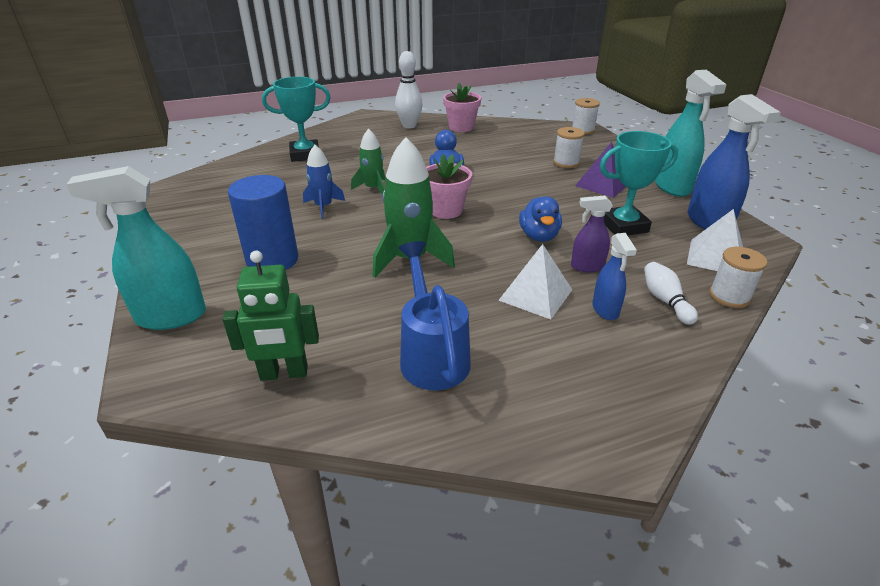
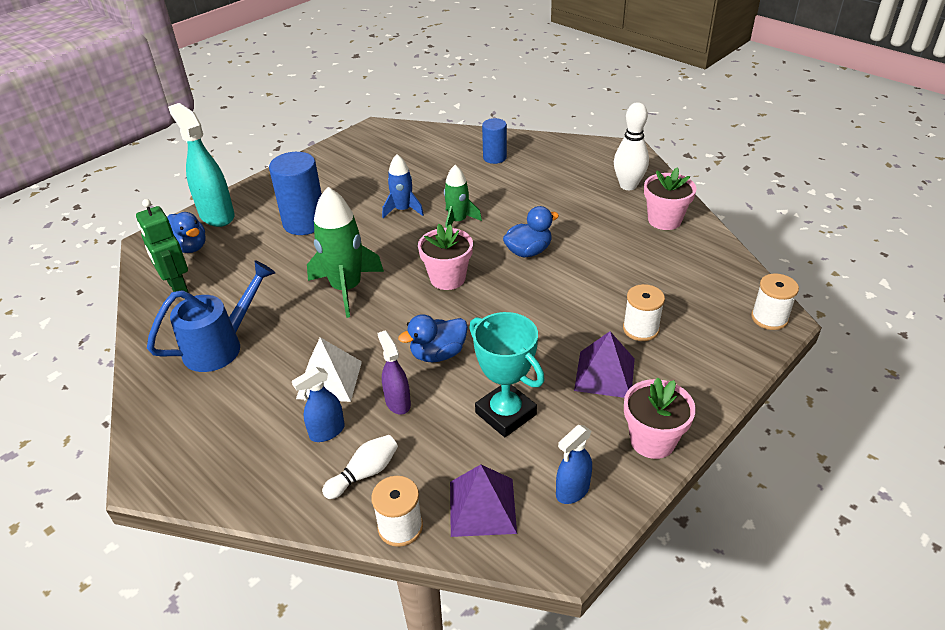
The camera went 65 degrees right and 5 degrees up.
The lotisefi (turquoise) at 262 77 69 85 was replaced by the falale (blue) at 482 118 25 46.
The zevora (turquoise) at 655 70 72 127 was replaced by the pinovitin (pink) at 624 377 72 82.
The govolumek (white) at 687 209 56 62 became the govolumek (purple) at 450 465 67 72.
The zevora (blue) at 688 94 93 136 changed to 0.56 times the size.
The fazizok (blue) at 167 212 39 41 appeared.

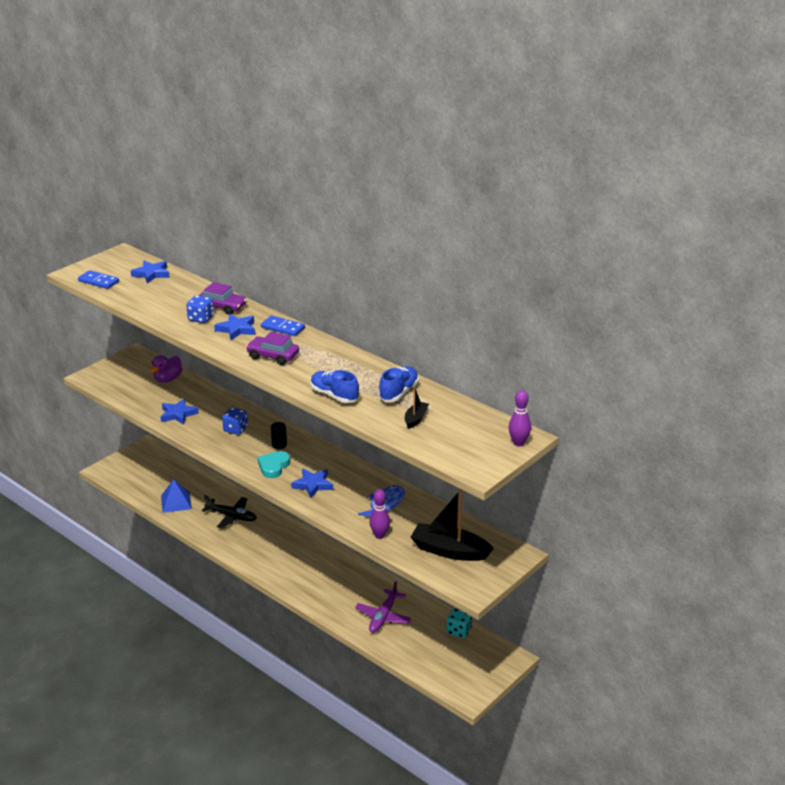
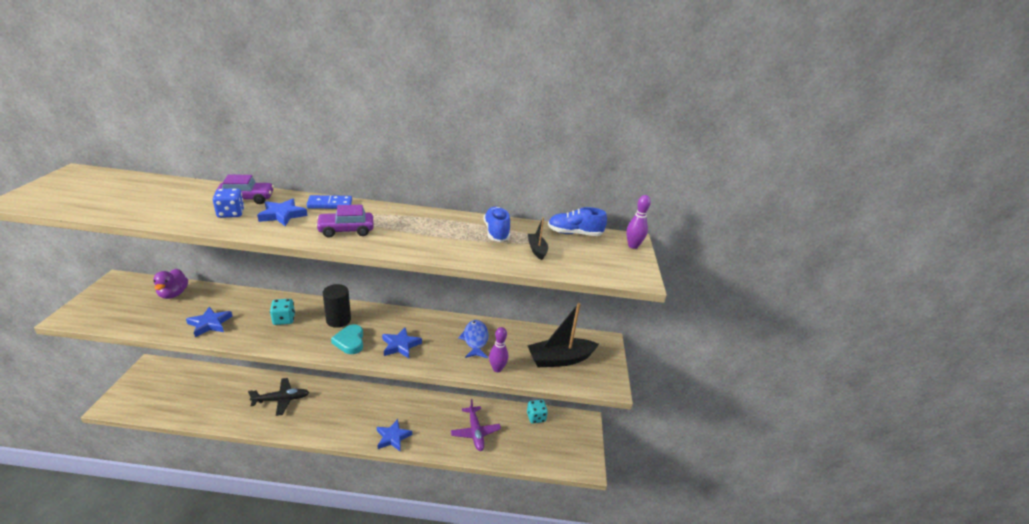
The camera went 40 degrees left and 0 degrees up.
The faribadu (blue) at 78 270 41 19 disappeared.
The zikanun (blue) moved from 131 261 39 22 to 377 419 35 33.
The govolumek (blue) at 161 479 31 34 disappeared.
The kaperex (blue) at 222 407 26 28 became the kaperex (turquoise) at 270 299 25 26.
The falale (black) at 271 422 16 27 changed to 1.64 times the size.
The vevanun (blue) moved from 310 370 49 33 to 548 207 59 29.

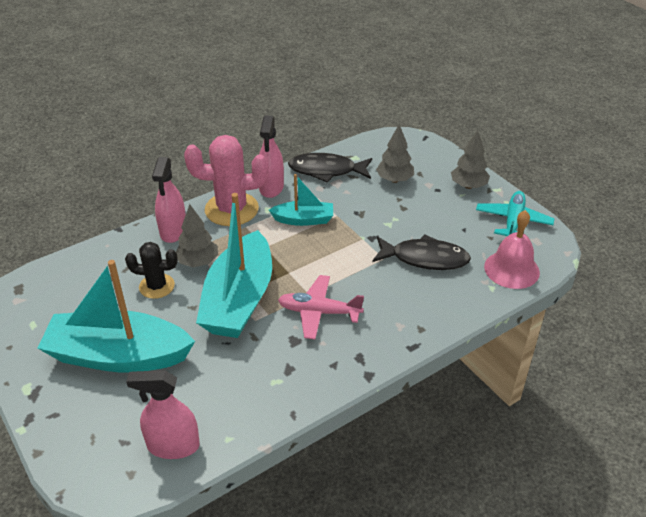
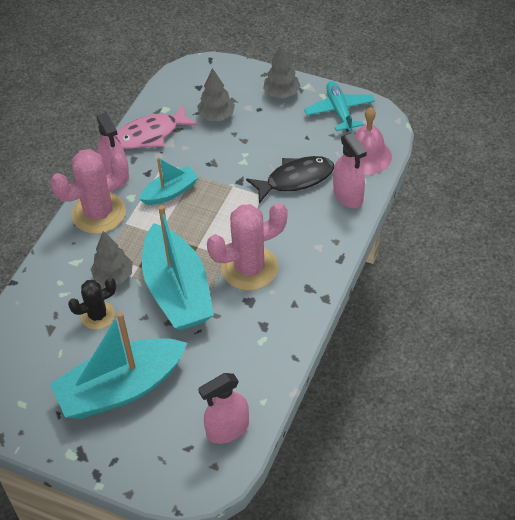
The camera went 30 degrees left and 10 degrees up.
The zevora (pink) moved from 152 157 34 86 to 333 133 34 75.
The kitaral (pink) at 278 275 86 64 was replaced by the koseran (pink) at 207 203 81 87.
The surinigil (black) at 288 153 84 30 became the surinigil (pink) at 114 104 84 45.

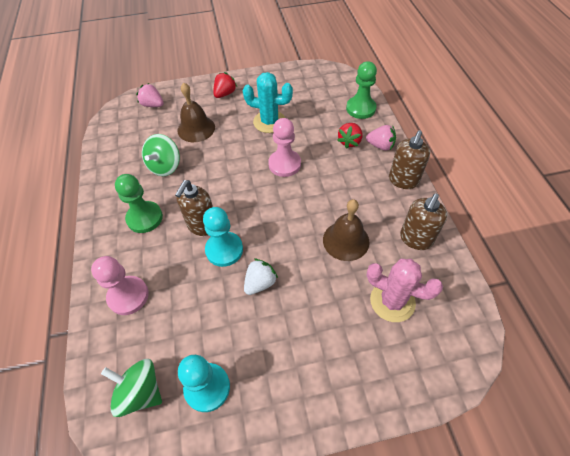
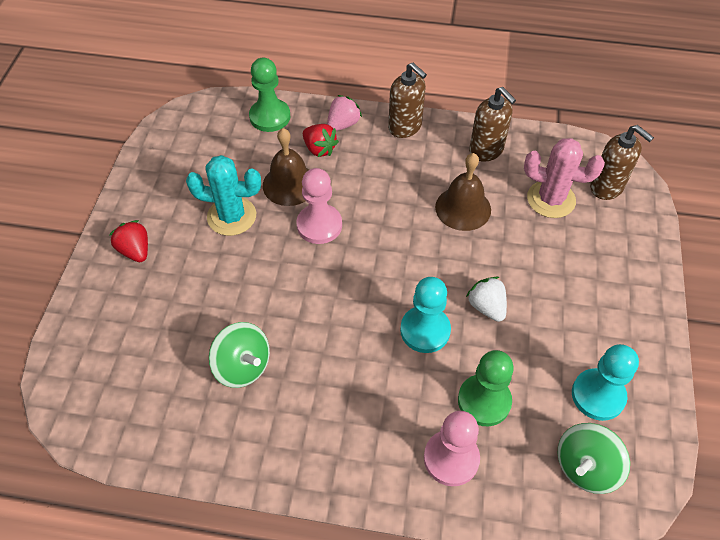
The camera went 70 degrees left and 0 degrees up.
The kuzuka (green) moved from 115 174 48 59 to 458 350 56 76.
The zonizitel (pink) at 136 83 28 24 disappeared.
The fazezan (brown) moved from 175 180 38 56 to 590 125 64 75.
The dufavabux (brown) moved from 177 83 38 59 to 263 128 46 78.
The koseran (turquoise) at 243 72 50 61 turned 60 degrees clockwise.
The koseran (pink) at 367 259 76 63 turned 60 degrees clockwise.

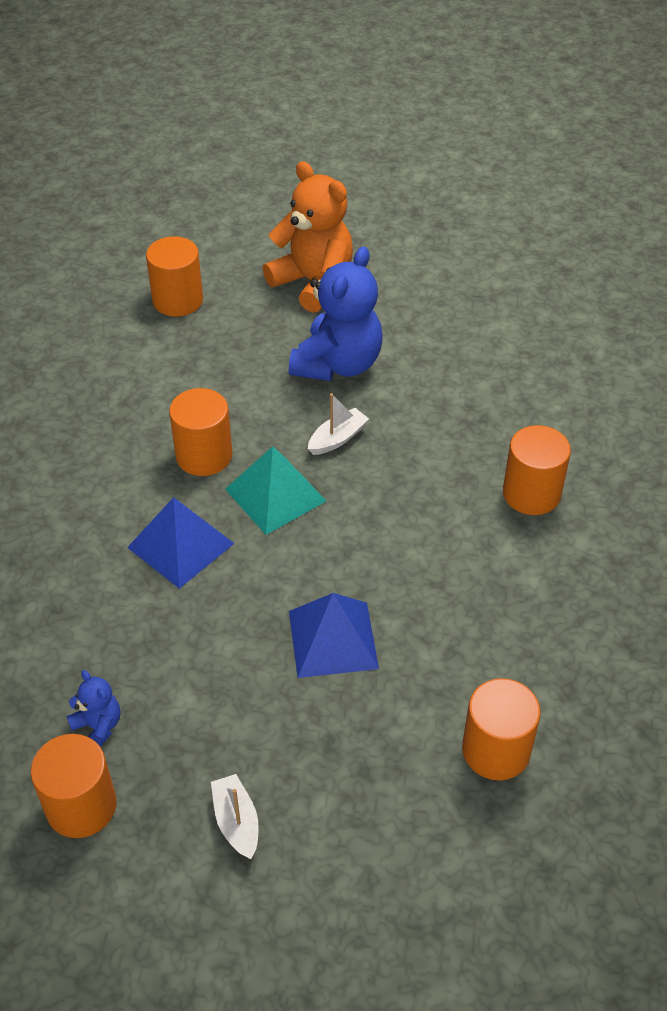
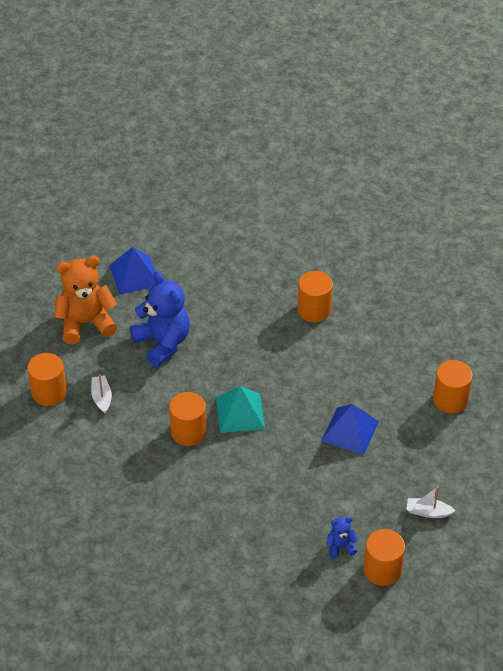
The camera went 60 degrees left and 0 degrees up.
The govolumek (blue) moved from 127 497 108 92 to 109 247 47 48.
The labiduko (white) moved from 308 393 61 62 to 91 374 21 39.

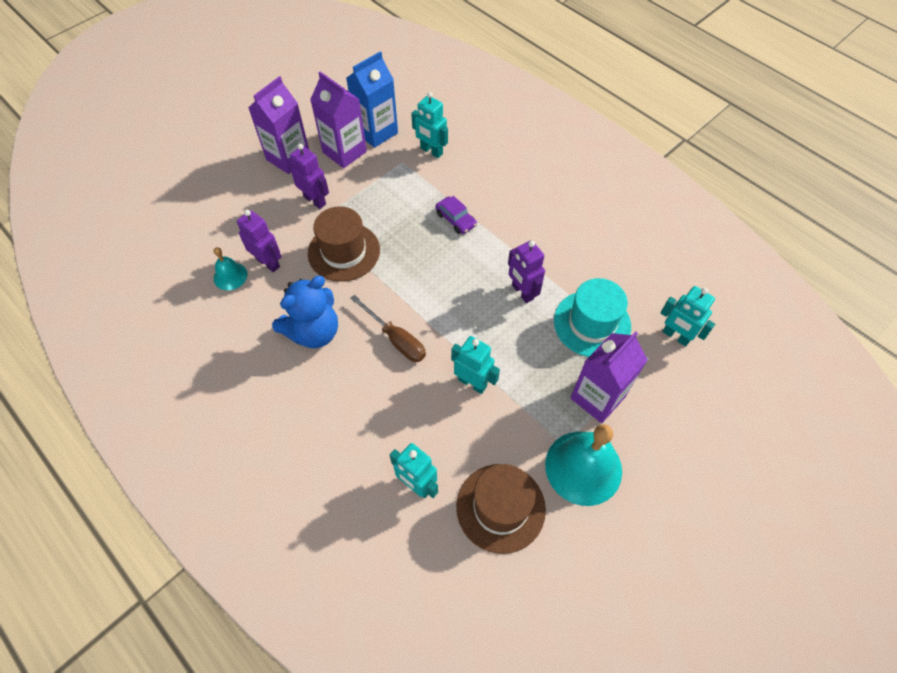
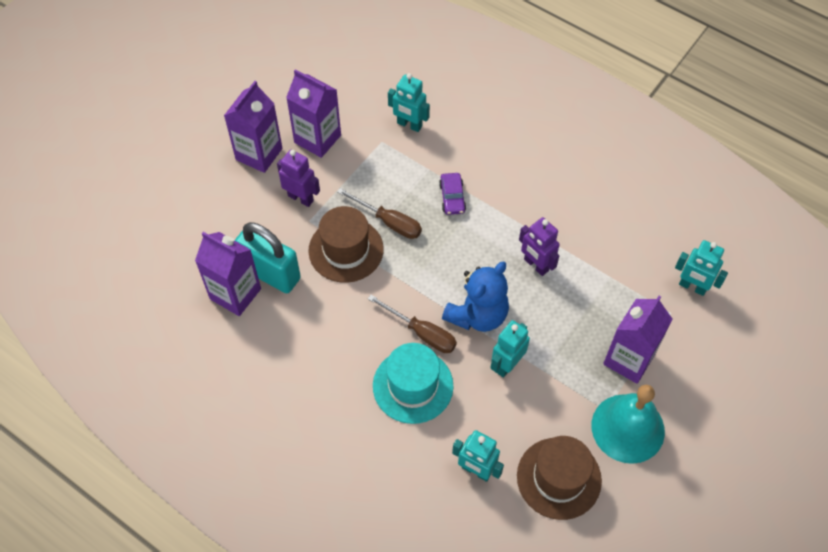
The camera went 10 degrees left and 0 degrees up.
The dufavabux (turquoise) at 214 247 33 43 was replaced by the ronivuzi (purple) at 195 232 66 84.
The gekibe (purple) at 237 210 45 62 was replaced by the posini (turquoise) at 235 222 66 71.
The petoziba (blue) moved from 272 276 66 72 to 442 261 67 71.
The ronivuzi (blue) at 346 51 52 97 disappeared.
The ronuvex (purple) at 435 196 42 38 turned 45 degrees clockwise.
The gekibe (turquoise) at 451 336 49 58 turned 75 degrees counterclockwise.
The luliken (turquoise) moved from 554 278 77 79 to 373 343 81 81.
The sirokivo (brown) at 337 188 85 51 appeared.

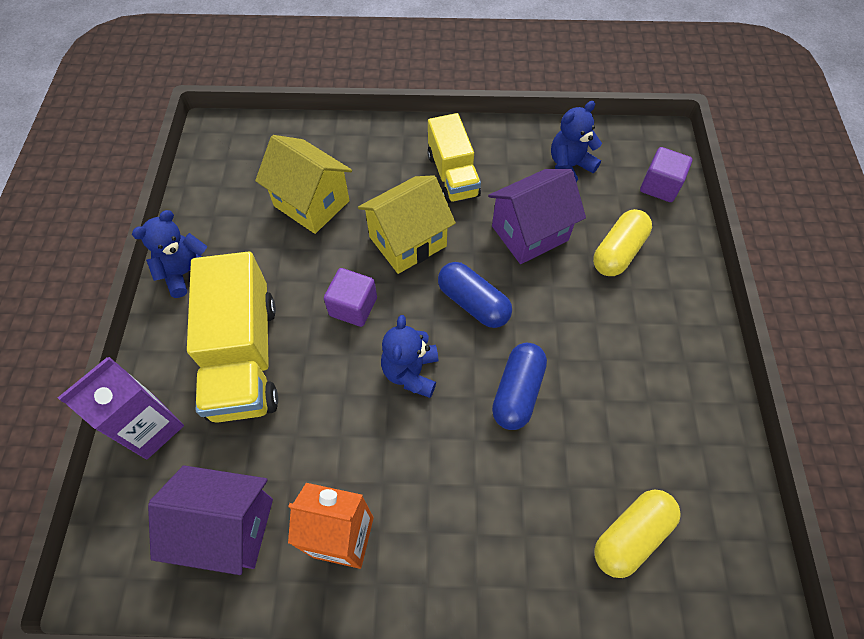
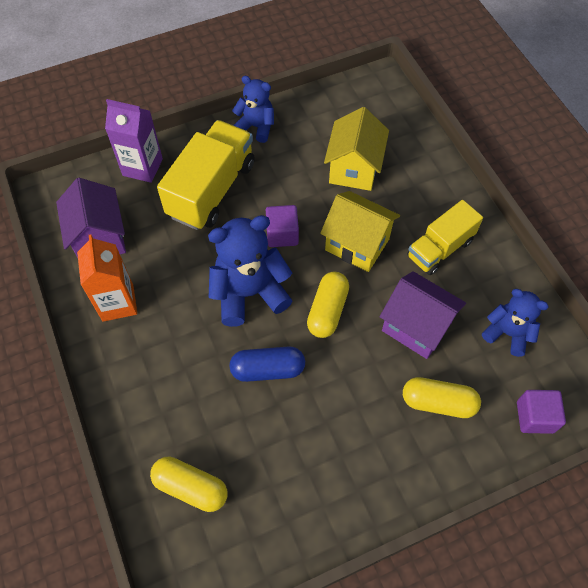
The camera went 65 degrees right and 0 degrees up.
The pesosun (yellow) at 187 251 91 172 turned 150 degrees clockwise.
The petoziba (blue) at 381 315 58 83 changed to 1.64 times the size.
The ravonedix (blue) at 438 262 74 66 became the ravonedix (yellow) at 307 272 42 66.

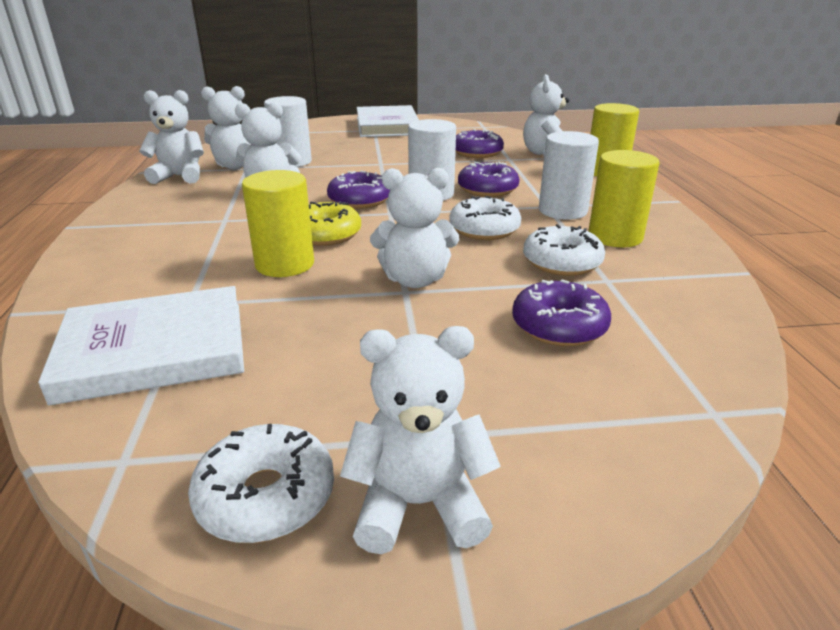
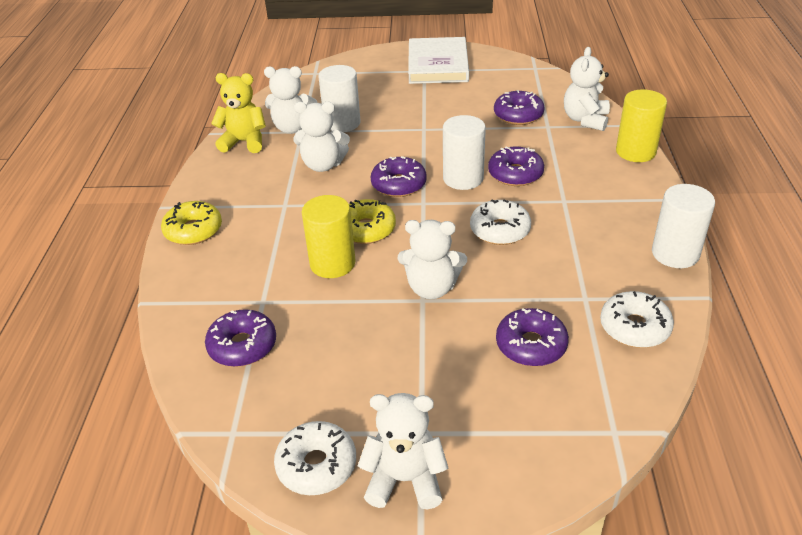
The camera went 10 degrees right and 10 degrees up.
The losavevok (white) at 38 286 206 120 was replaced by the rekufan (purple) at 205 309 71 58.
The petoziba (white) at 139 90 65 94 became the petoziba (yellow) at 211 73 55 80.
The rekufan (white) moved from 523 224 82 52 to 600 291 74 57.
The falale (white) moved from 539 131 60 89 to 652 184 63 84.
The falale (yellow) at 588 150 72 97 disappeared.
The rekufan (yellow) at 161 201 61 44 appeared.

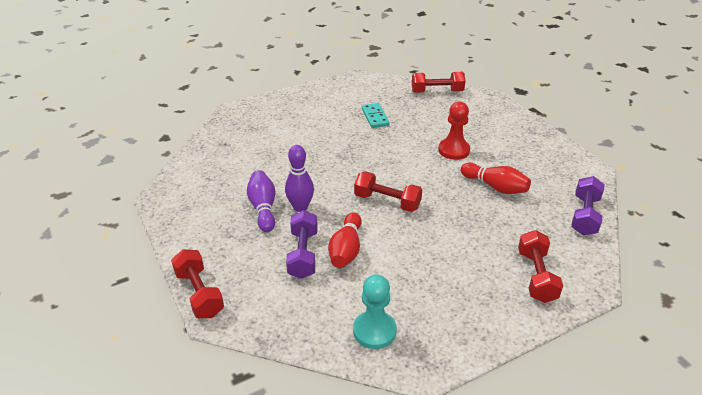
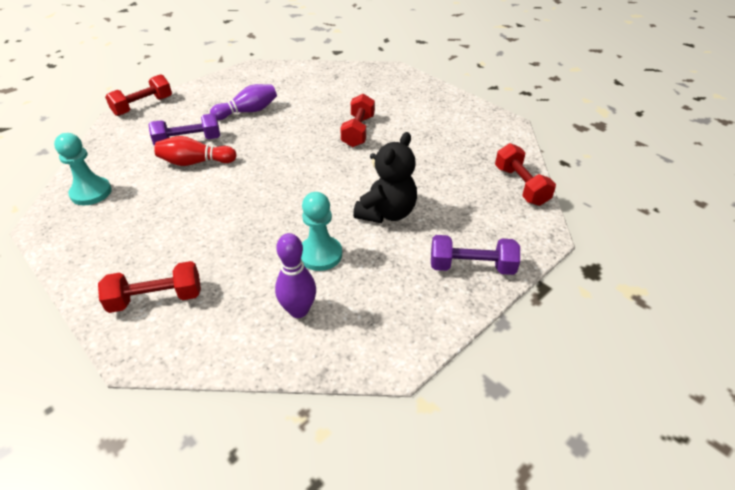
The camera went 75 degrees right and 5 degrees up.
The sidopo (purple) moved from 285 145 29 67 to 275 233 41 85.
The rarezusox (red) moved from 354 171 68 41 to 340 94 35 53.
The faribadu (turquoise) at 362 103 27 25 disappeared.
The kuzuka (red) at 438 102 32 58 was replaced by the petoziba (black) at 353 132 64 91.
The sidopo (red) at 461 162 70 32 was replaced by the kuzuka (turquoise) at 301 192 41 79.
The rarezusox (purple) moved from 571 176 33 59 to 431 235 89 40.

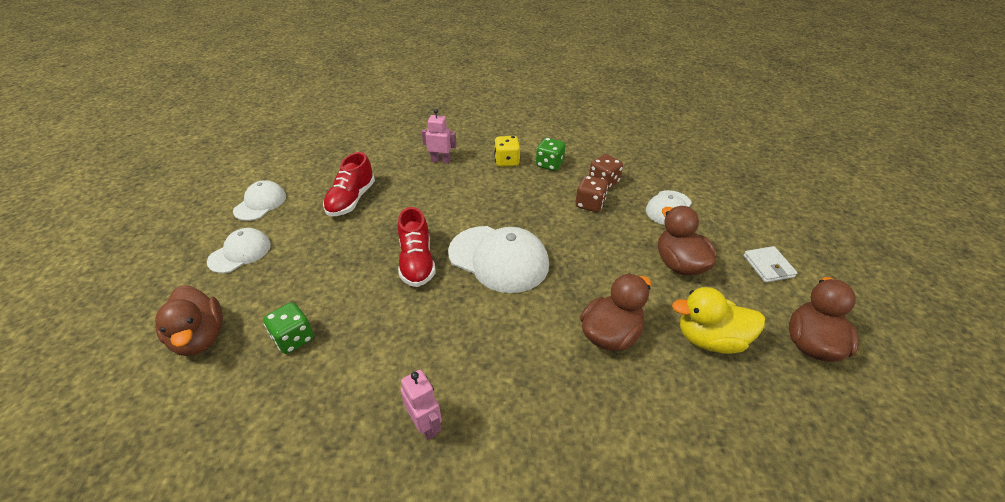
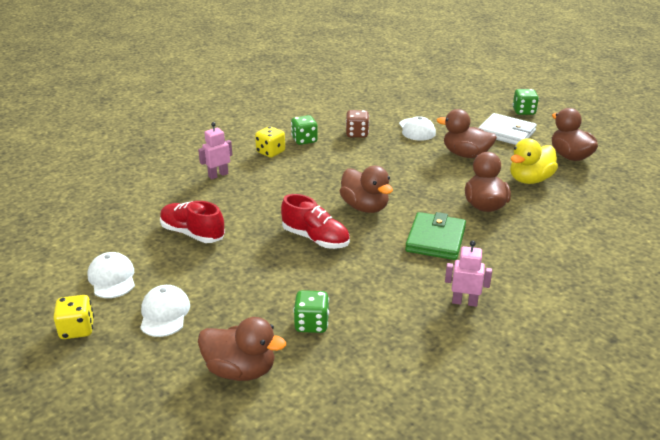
The camera went 45 degrees left and 10 degrees down.
The vevanun (red) at 323 152 52 64 turned 150 degrees clockwise.
The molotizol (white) at 448 226 101 67 was replaced by the fazizok (brown) at 340 166 53 47.
The kaperex (brown) at 575 176 33 36 disappeared.
The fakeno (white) at 743 246 54 36 changed to 1.60 times the size.
The kaperex (yellow) at 53 295 41 44 appeared.
The fakeno (green) at 405 212 61 48 appeared.
The kaperex (green) at 513 89 26 26 appeared.

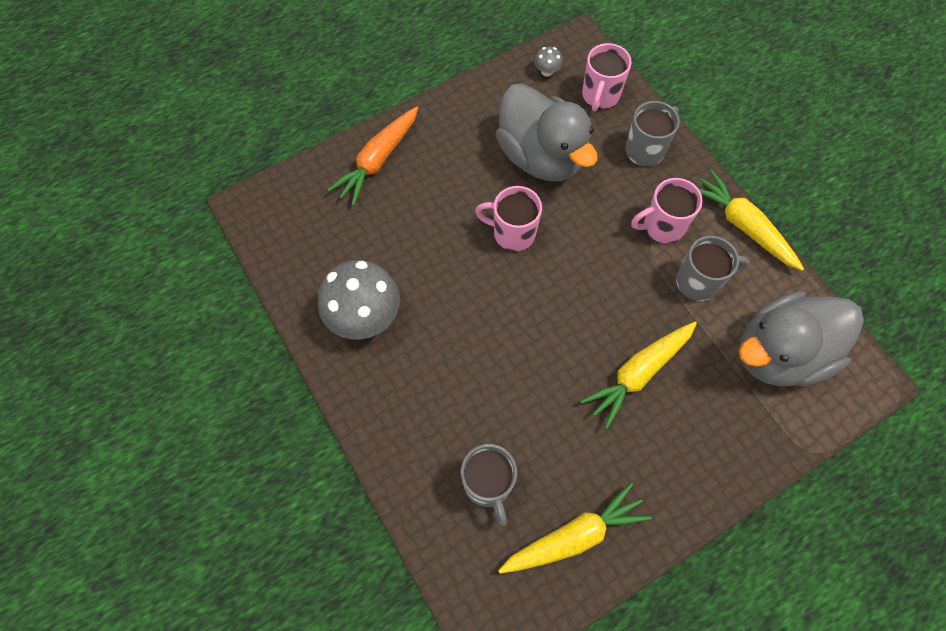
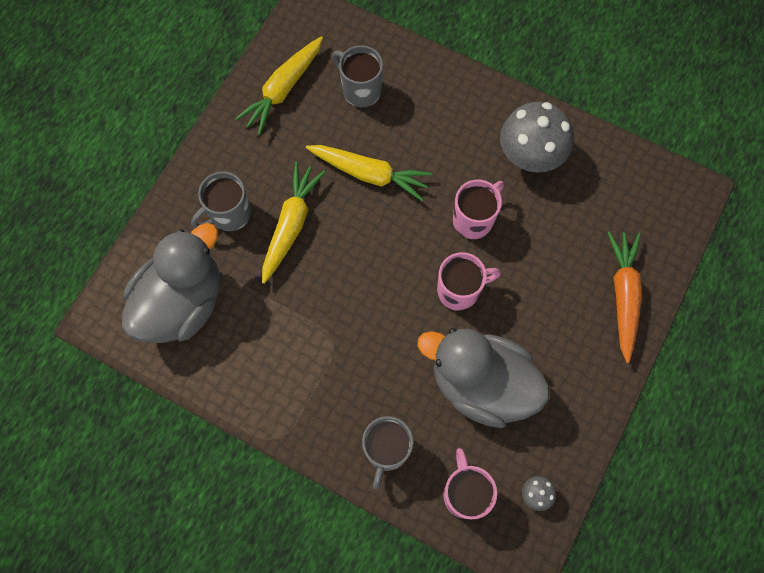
The camera went 150 degrees right and 5 degrees up.
The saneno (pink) moved from 631 178 72 65 to 453 180 51 59.
The saneno (grey) moved from 676 236 74 65 to 191 171 60 60.
The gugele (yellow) moved from 698 169 106 102 to 306 145 126 56.

